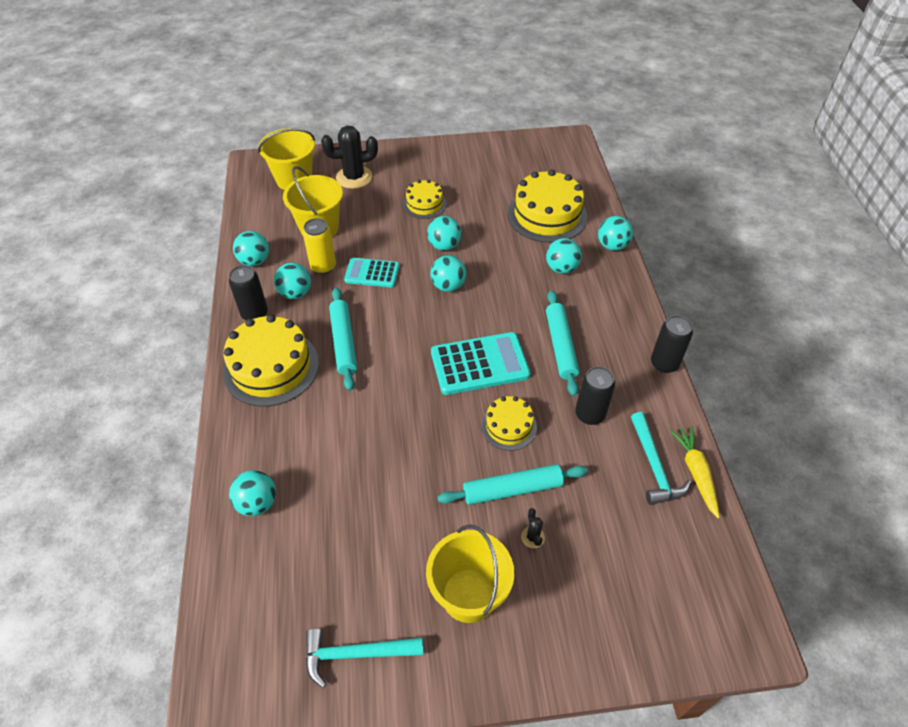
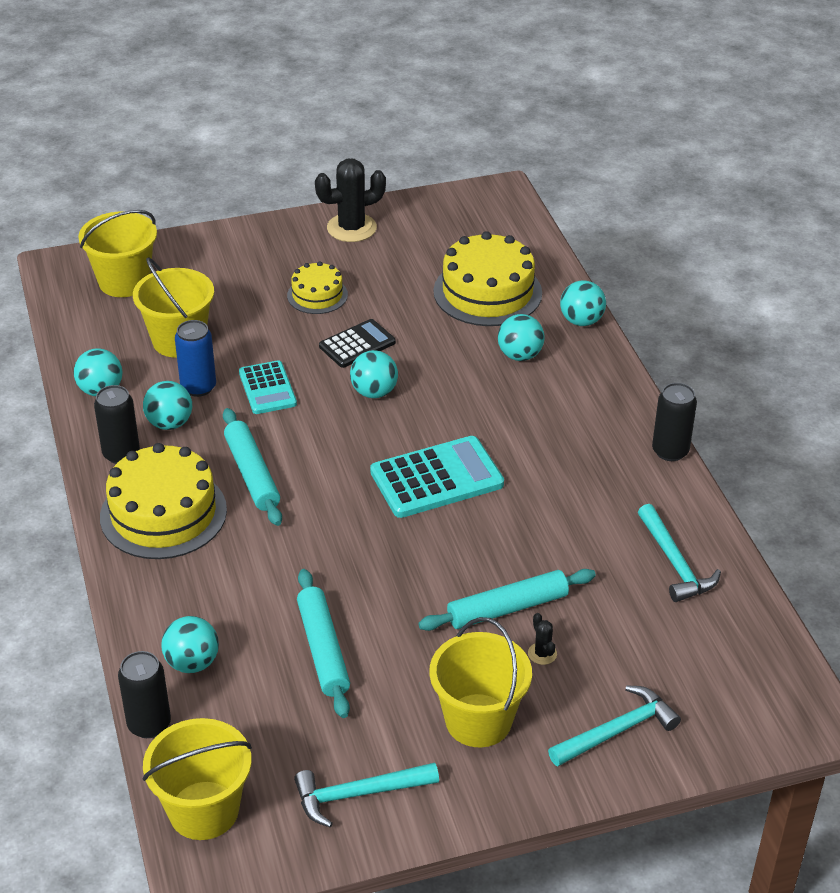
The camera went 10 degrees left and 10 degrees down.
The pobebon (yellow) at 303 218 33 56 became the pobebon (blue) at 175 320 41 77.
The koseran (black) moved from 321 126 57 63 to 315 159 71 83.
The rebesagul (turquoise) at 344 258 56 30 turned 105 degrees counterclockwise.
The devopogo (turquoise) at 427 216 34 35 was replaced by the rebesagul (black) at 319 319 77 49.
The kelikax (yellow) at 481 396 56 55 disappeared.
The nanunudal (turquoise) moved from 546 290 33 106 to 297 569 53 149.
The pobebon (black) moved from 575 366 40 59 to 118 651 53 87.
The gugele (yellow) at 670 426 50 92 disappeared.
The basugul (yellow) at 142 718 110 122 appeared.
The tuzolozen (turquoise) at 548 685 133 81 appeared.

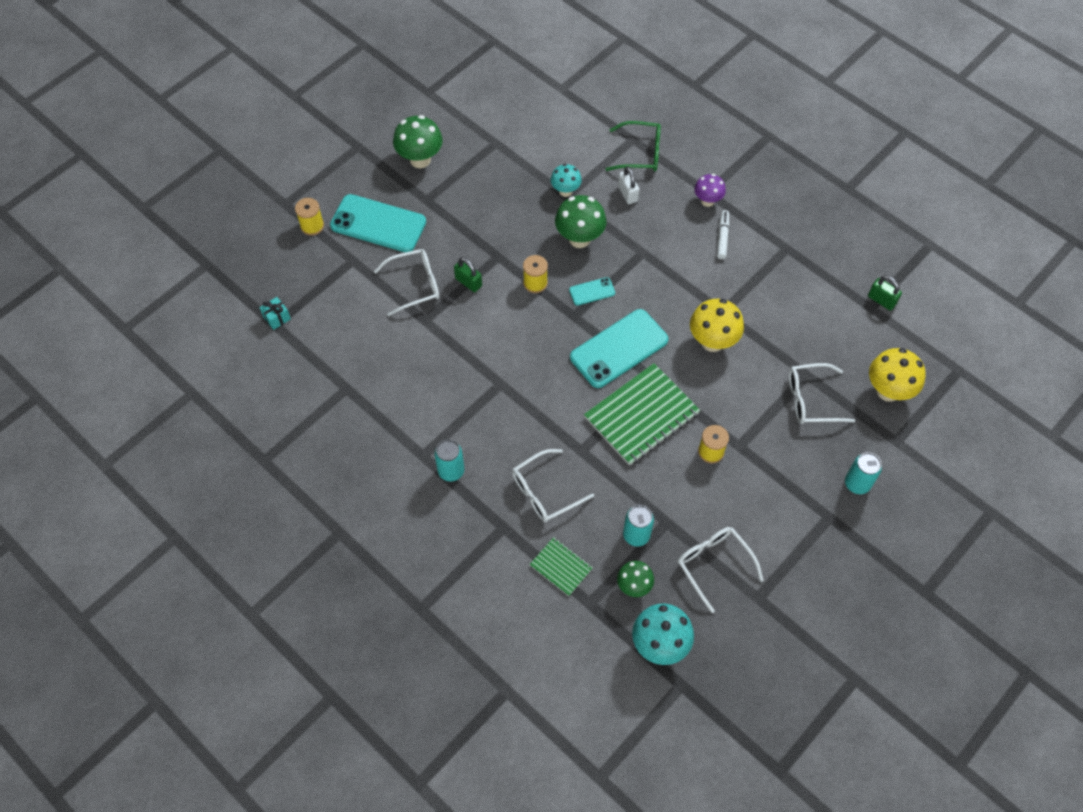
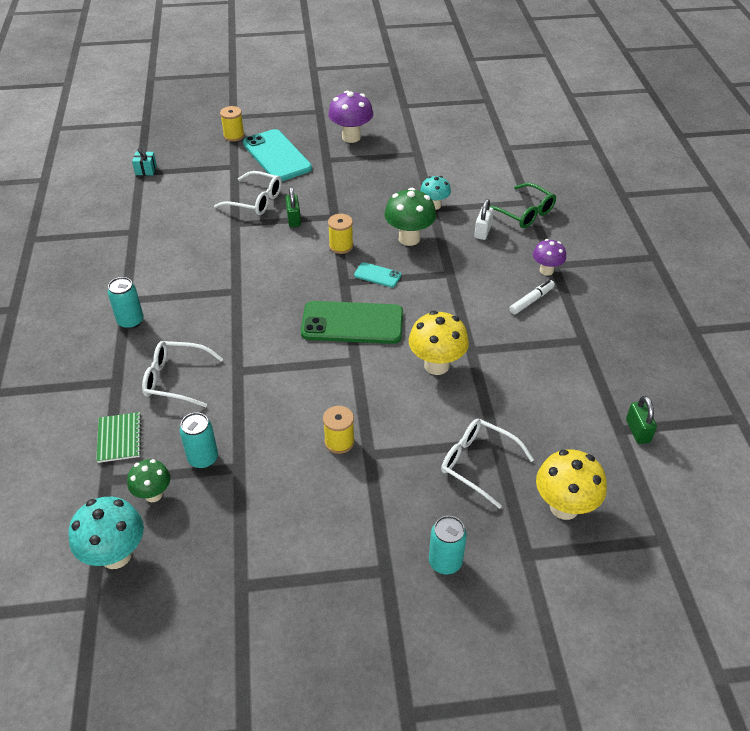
The camera went 40 degrees right and 15 degrees down.
The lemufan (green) at 393 115 50 53 became the lemufan (purple) at 328 91 45 52.
The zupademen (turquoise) at 570 309 98 79 became the zupademen (green) at 301 301 102 43.
The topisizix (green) at 584 363 116 102 disappeared.
The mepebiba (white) at 678 527 86 86 disappeared.

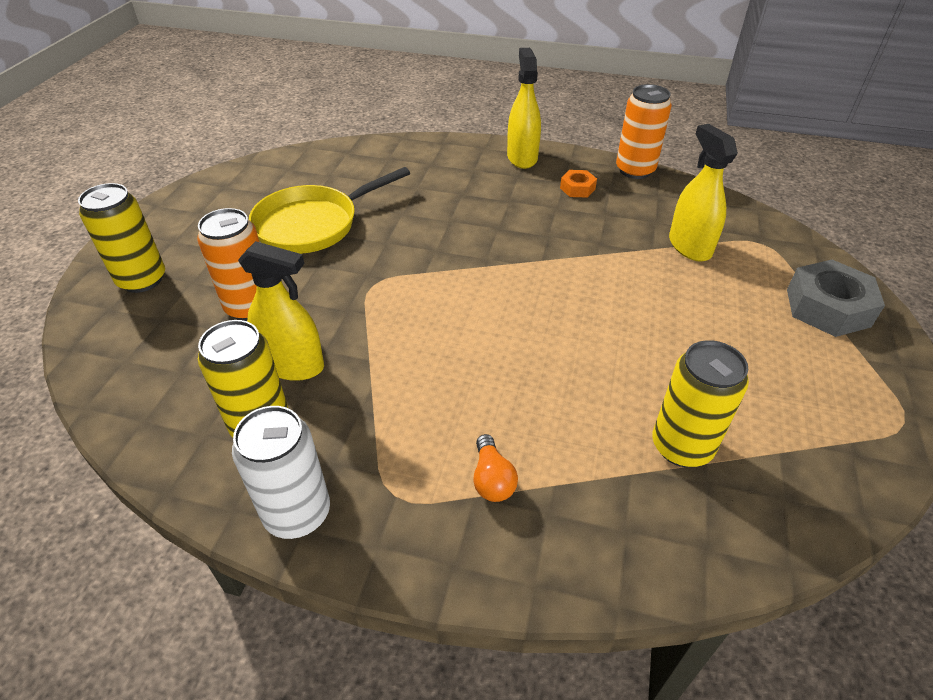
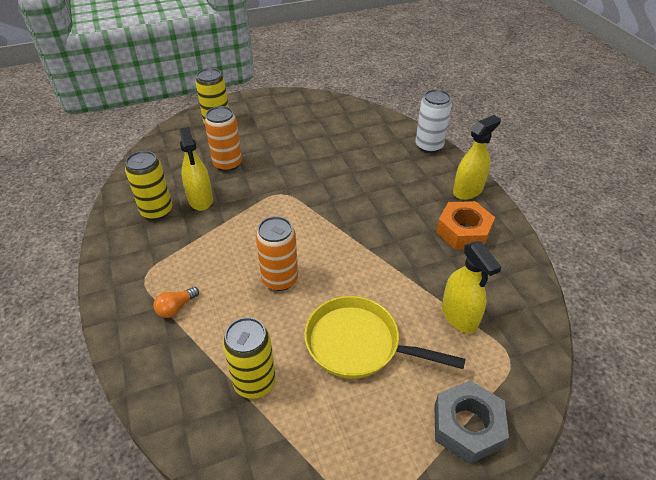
The camera went 55 degrees right and 0 degrees up.
The pobebon (white) moved from 232 406 98 133 to 416 89 36 64.
The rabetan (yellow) moved from 249 167 161 87 to 304 296 162 83.
The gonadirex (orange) at 560 170 37 28 changed to 1.93 times the size.
The pobebon (orange) moved from 616 84 56 95 to 256 216 42 75.
The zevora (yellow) at 669 124 69 138 turned 120 degrees clockwise.

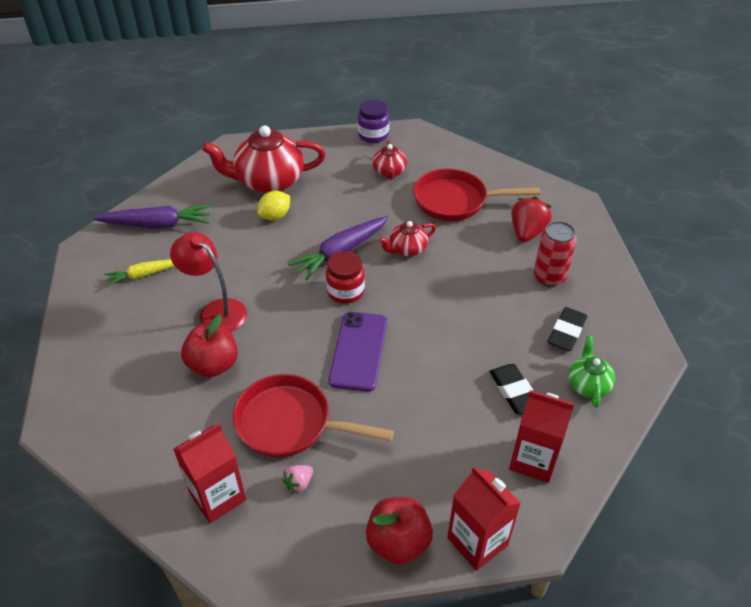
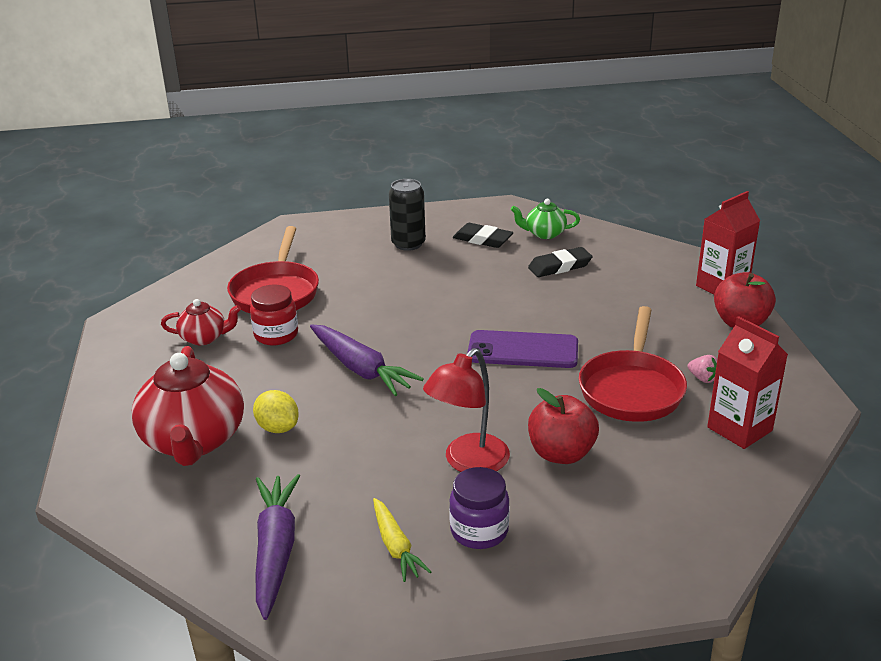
The camera went 90 degrees left and 15 degrees down.
The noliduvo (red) moved from 326 251 39 53 to 250 284 48 62.
The noliduvo (purple) moved from 358 100 31 43 to 449 467 61 82.
The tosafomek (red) at 379 221 57 36 disappeared.
The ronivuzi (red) at 509 390 65 93 disappeared.
The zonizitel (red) at 511 196 41 46 disappeared.
The pobebon (red) at 534 221 43 66 became the pobebon (black) at 389 179 37 72.

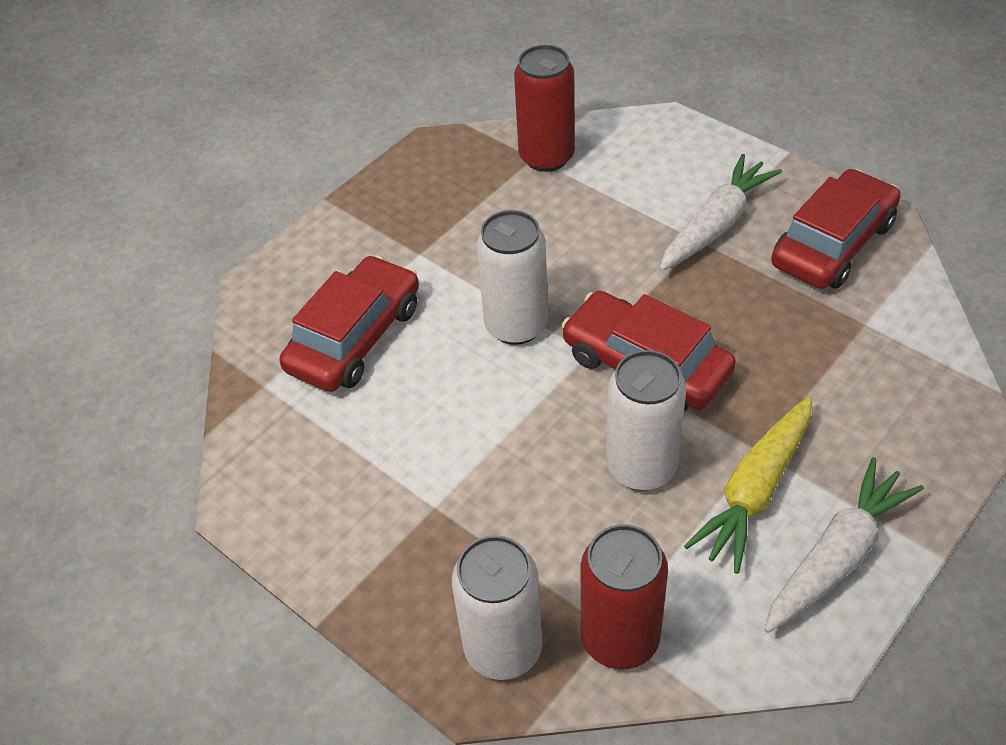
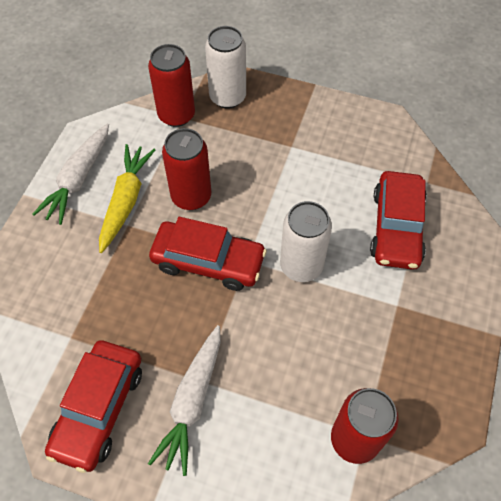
The camera went 155 degrees right and 10 degrees up.
The pobebon (white) at 606 350 80 141 became the pobebon (red) at 162 128 49 82.

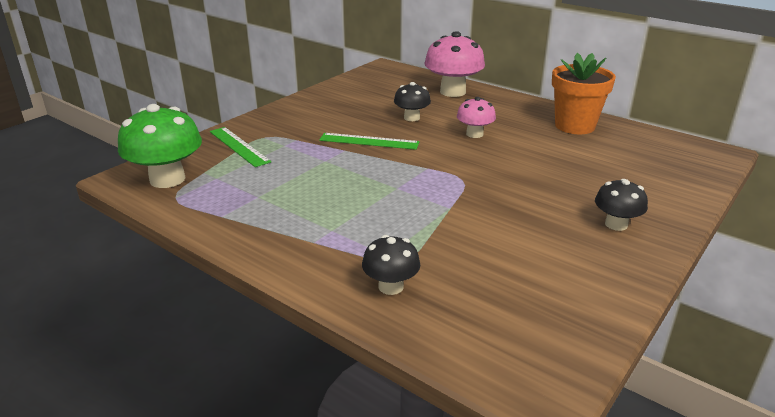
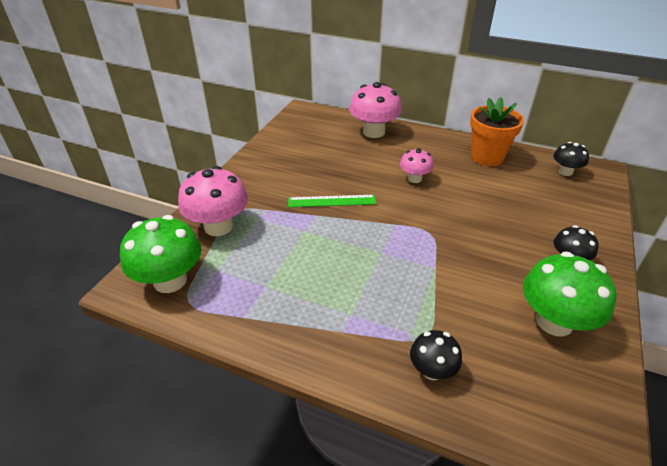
The camera went 15 degrees left and 10 degrees up.
The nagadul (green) at 210 127 61 40 was replaced by the lemufan (pink) at 178 166 70 70.
The lemufan (black) moved from 394 82 37 39 to 553 142 36 34.
The lemufan (green) at 523 251 94 86 appeared.

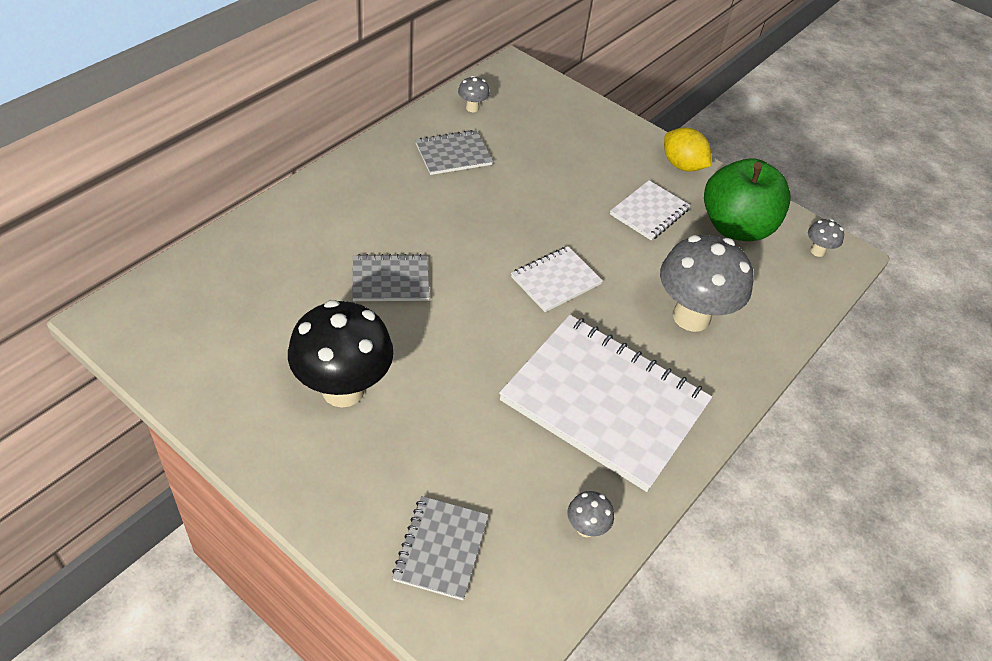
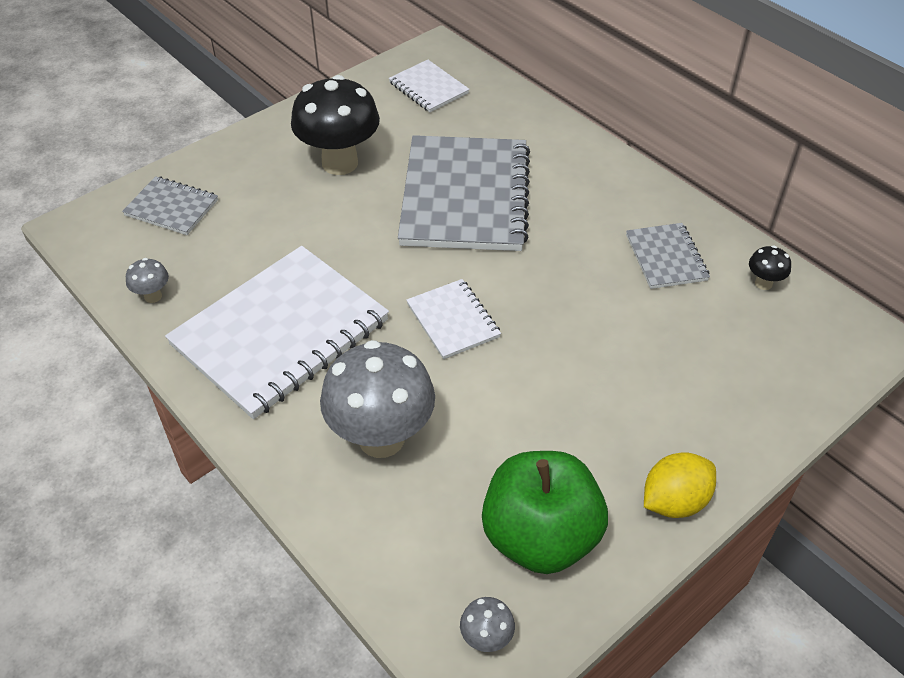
The camera went 105 degrees right and 0 degrees up.
The topisizix (grey) at 352 254 78 47 changed to 2.09 times the size.
The lemufan (grey) at 458 76 32 36 became the lemufan (black) at 749 245 42 45.
The topisizix (white) moved from 610 180 81 61 to 389 60 80 52.

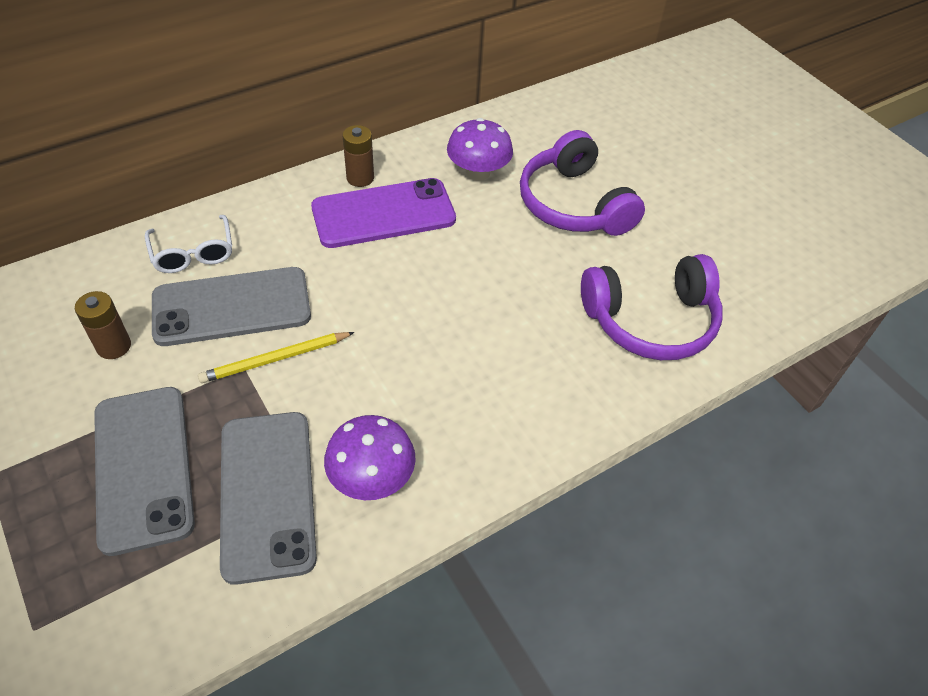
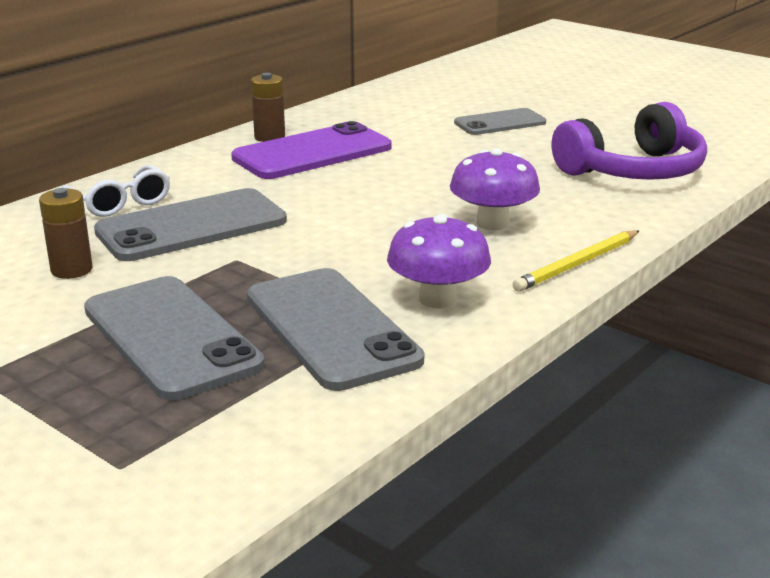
The camera went 15 degrees left and 25 degrees down.
The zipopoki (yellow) moved from 198 332 157 51 to 513 230 126 62.
The lemufan (purple) moved from 447 118 66 63 to 450 148 90 82.
The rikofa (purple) at 520 130 125 106 was replaced by the zupademen (grey) at 454 108 92 27.

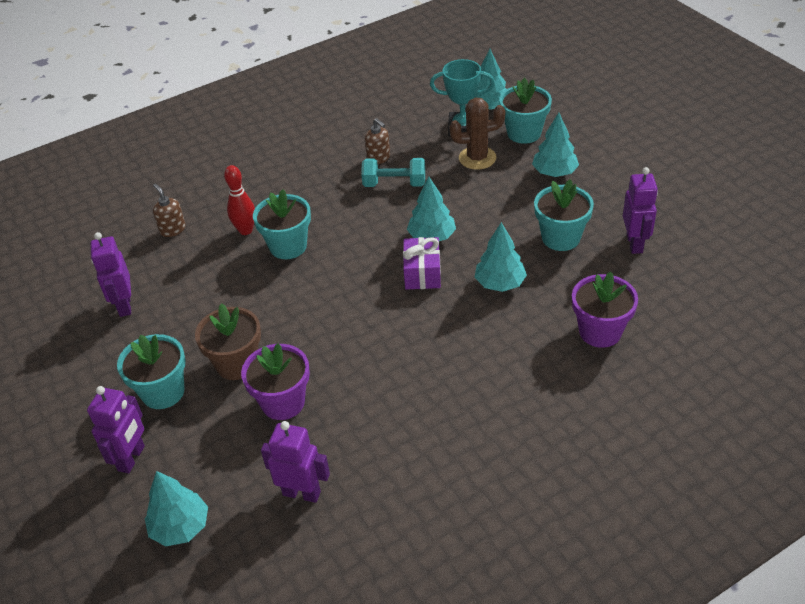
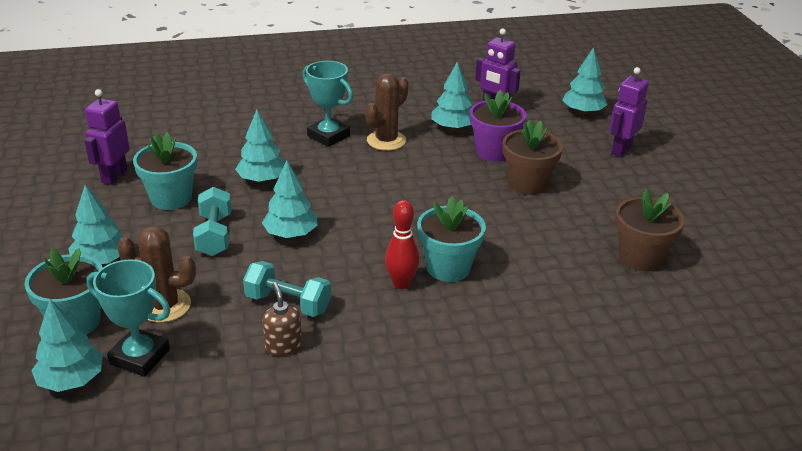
The camera went 165 degrees left and 10 degrees down.
The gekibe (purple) at 91 232 40 85 was replaced by the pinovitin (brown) at 615 189 70 82.
The pinovitin (turquoise) at 117 334 69 75 disappeared.
The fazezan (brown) at 153 184 32 53 disappeared.
The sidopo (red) moved from 224 165 31 70 to 385 200 34 89.
The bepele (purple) at 403 237 38 52 disappeared.
The pinovitin (purple) at 572 272 66 76 disappeared.
The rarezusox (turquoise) at 193 187 39 69 appeared.
The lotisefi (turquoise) at 302 61 51 86 appeared.
The koseran (brown) at 365 73 44 78 appeared.
The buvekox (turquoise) at 431 62 41 68 appeared.

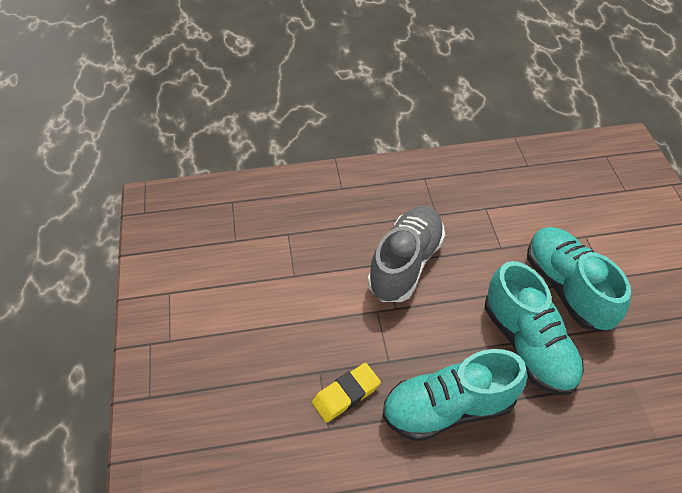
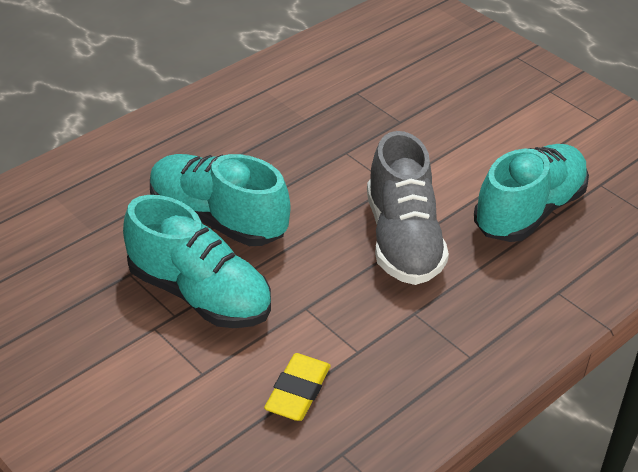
The camera went 145 degrees right and 10 degrees down.
The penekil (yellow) moved from 312 363 69 60 to 264 353 67 68.
The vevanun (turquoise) moved from 382 349 146 92 to 474 144 115 98.

